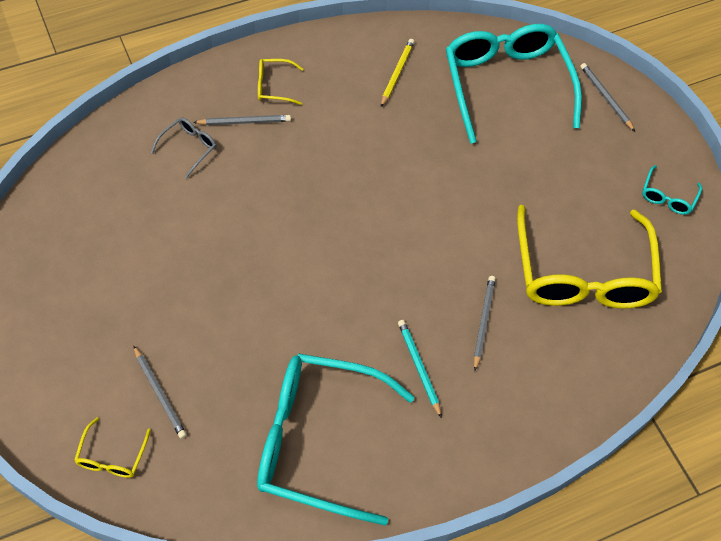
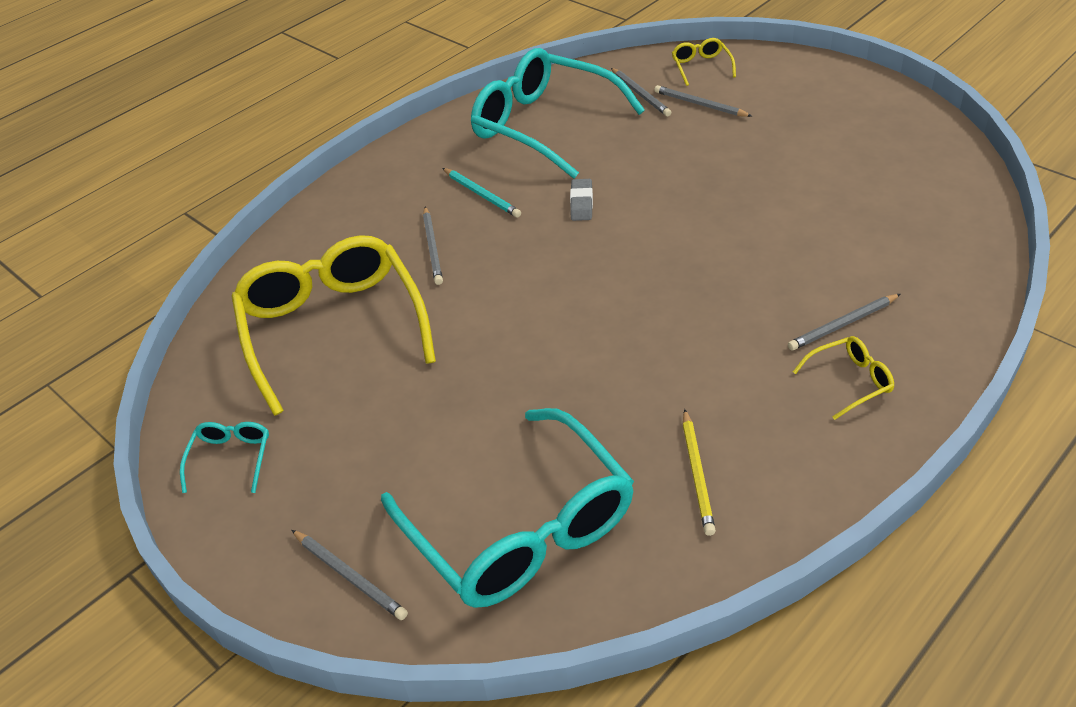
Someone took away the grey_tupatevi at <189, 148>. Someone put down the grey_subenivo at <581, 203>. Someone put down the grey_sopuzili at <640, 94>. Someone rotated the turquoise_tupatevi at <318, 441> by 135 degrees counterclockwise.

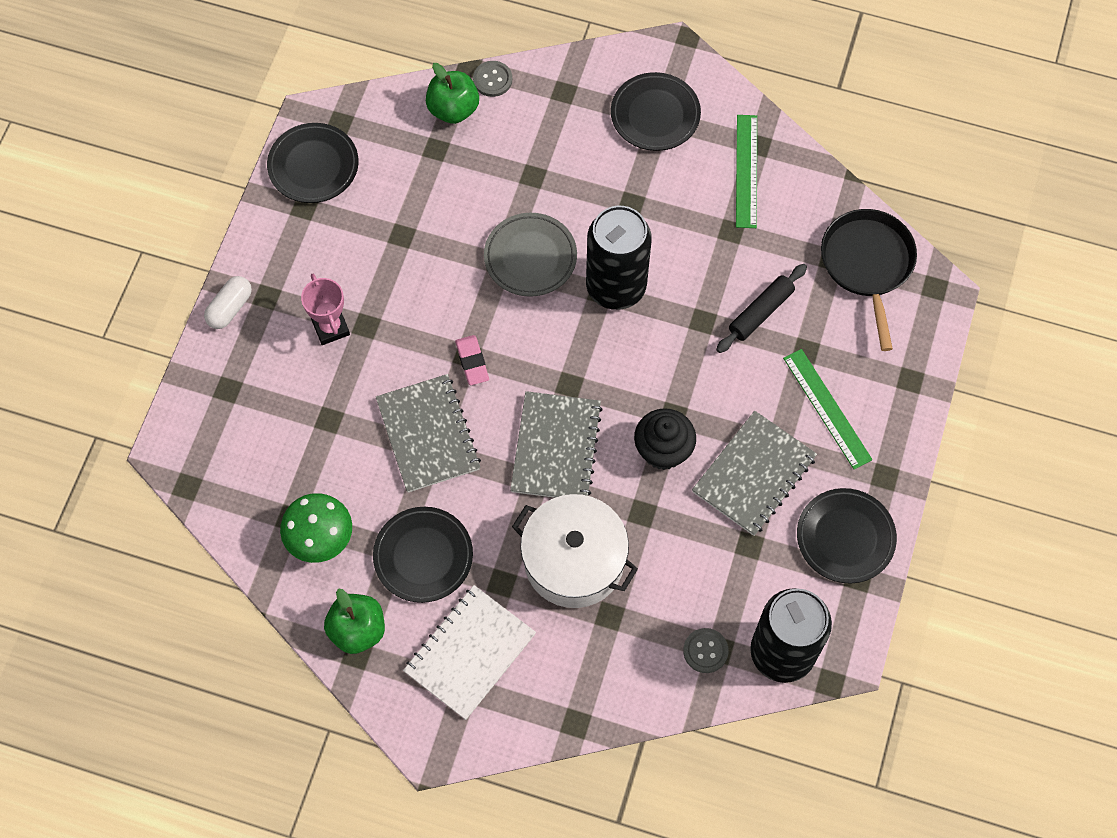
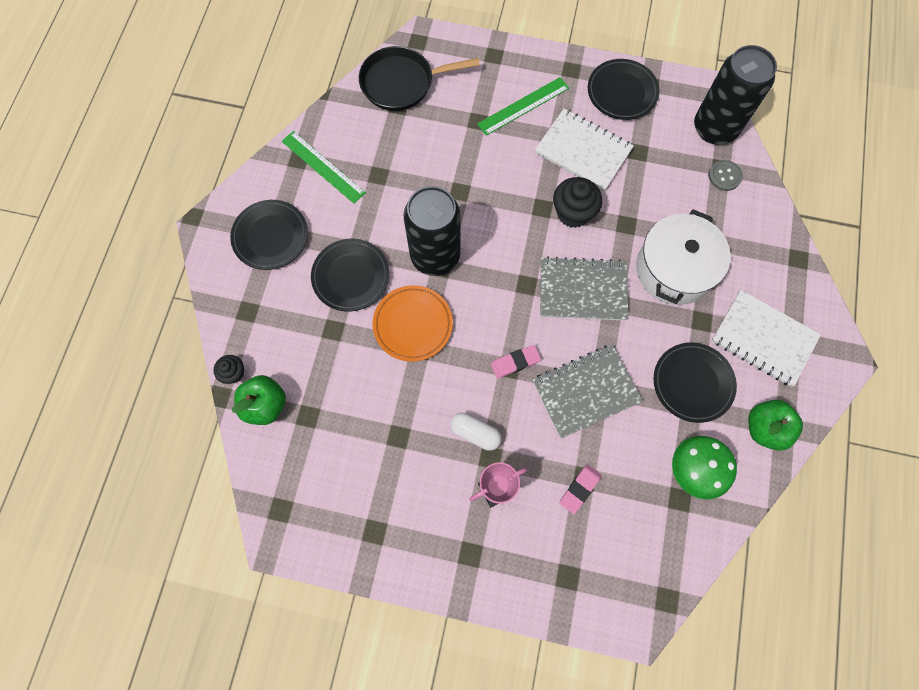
Someone took away the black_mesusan at <761, 312>. Someone put down the pink_subenivo at <579, 489>. Someone carried the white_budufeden from <230, 308> to <475, 433>. Someone carried the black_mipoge from <313, 166> to <351, 277>. Someone swapped the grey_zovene at <492, 79> for the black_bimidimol at <234, 373>. Someone repainted the grey_mipoge at <530, 257>, which became the orange_mipoge at <413, 325>. Someone repainted the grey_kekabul at <754, 474>, which became the white_kekabul at <583, 151>. Someone rotated the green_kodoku at <746, 171> by 45 degrees clockwise.

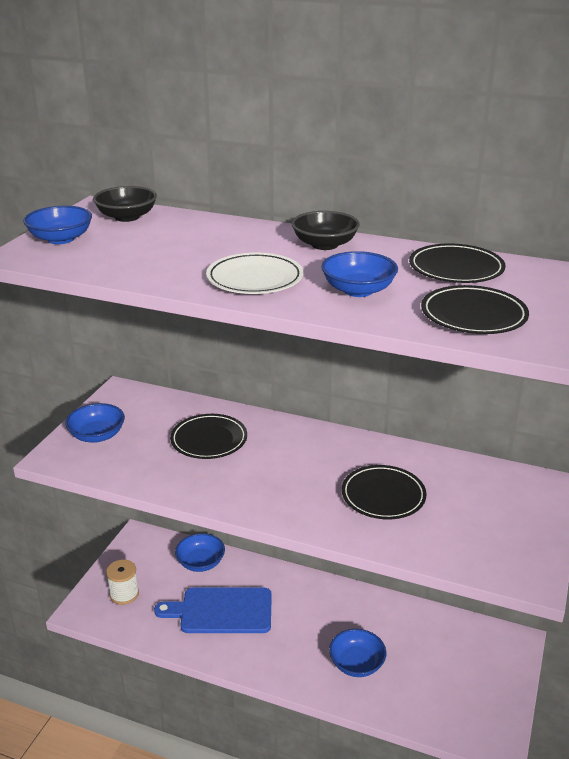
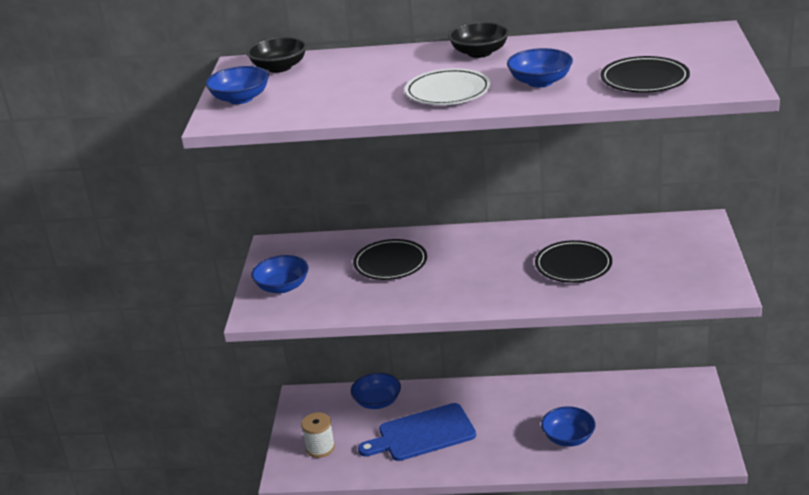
Someone took away the black_mipoge at <456, 269>.

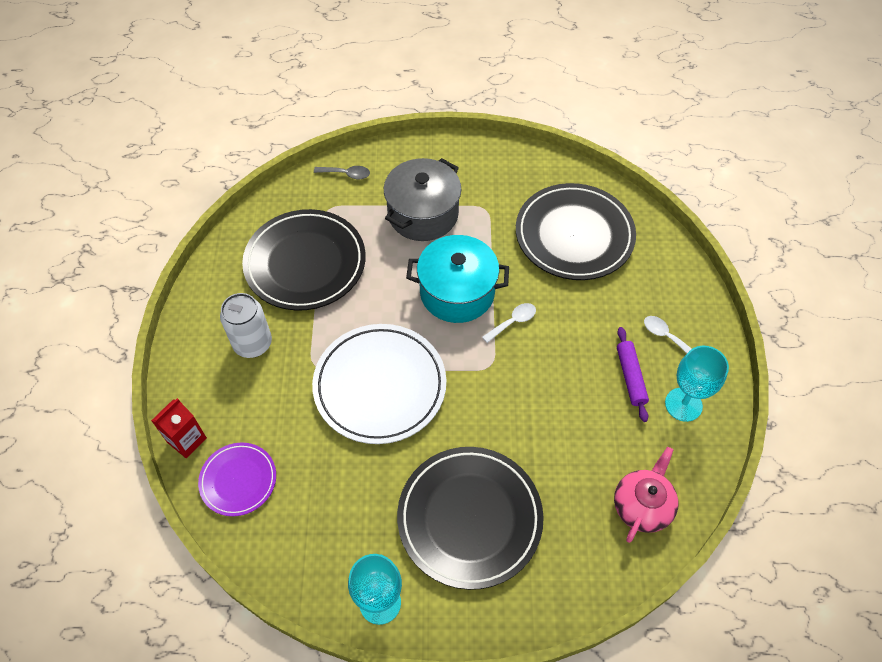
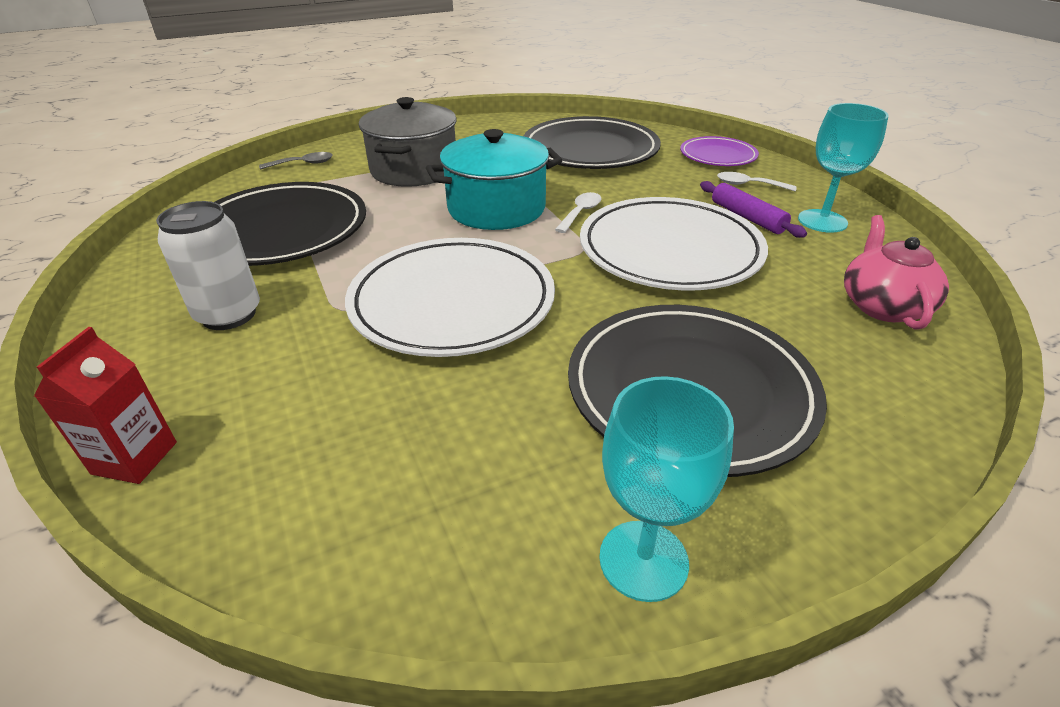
Someone put down the white_mipoge at <669, 250>. Someone carried the purple_mipoge from <238, 480> to <717, 156>.

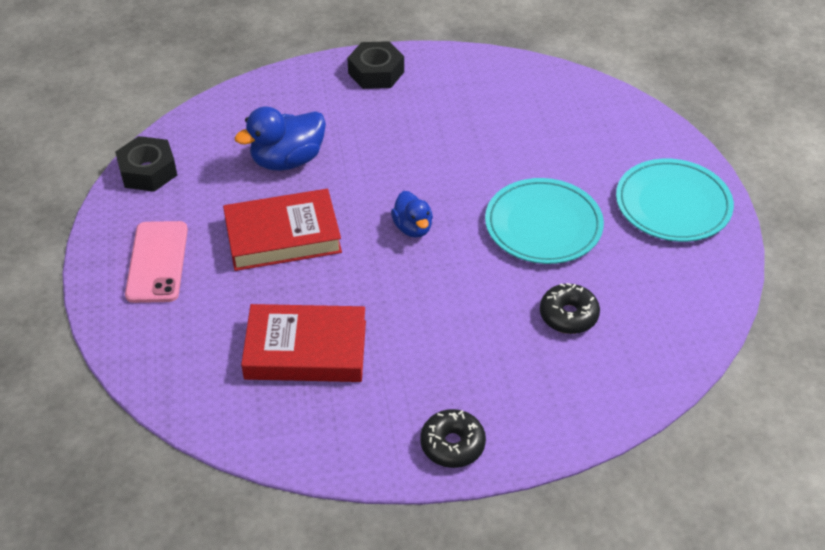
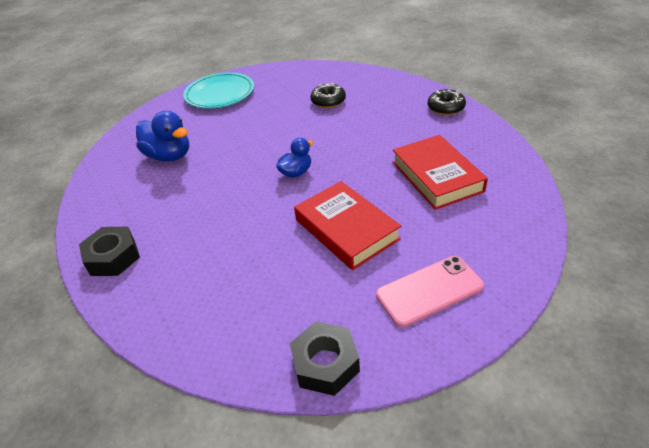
Someone took away the turquoise_mipoge at <543, 225>. Someone carried the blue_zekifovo from <287, 160> to <169, 156>.

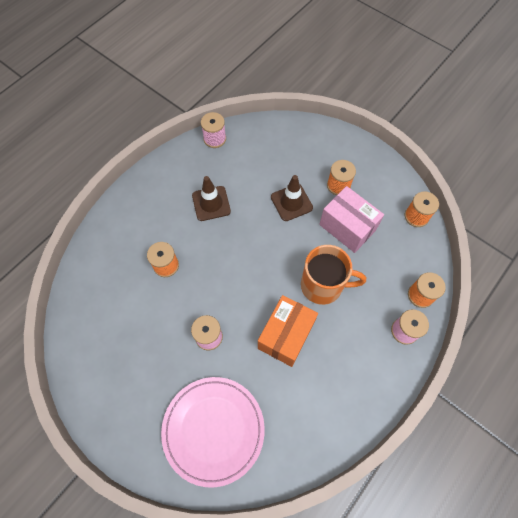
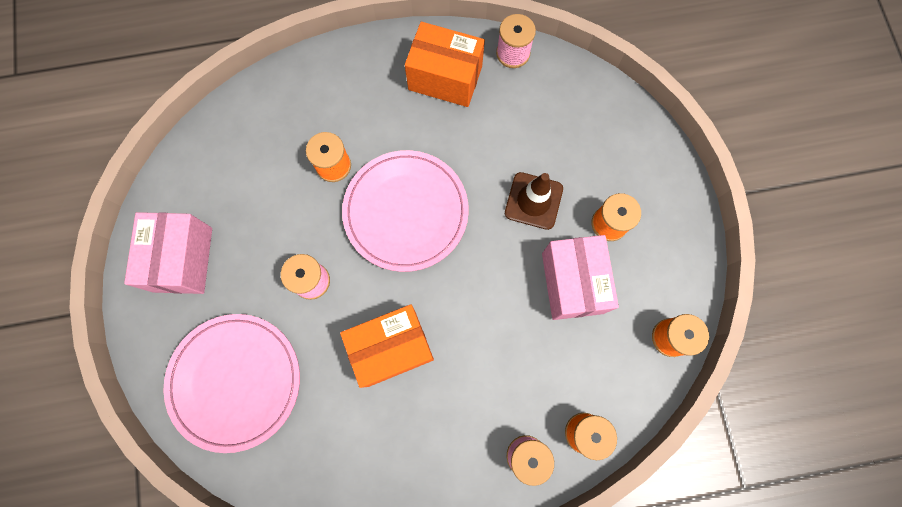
Someone took away the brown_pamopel at <211, 203>. Someone took away the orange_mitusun at <323, 285>. Someone put down the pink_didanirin at <182, 259>. Someone put down the pink_mipoge at <406, 212>. Someone put down the orange_didanirin at <445, 78>.

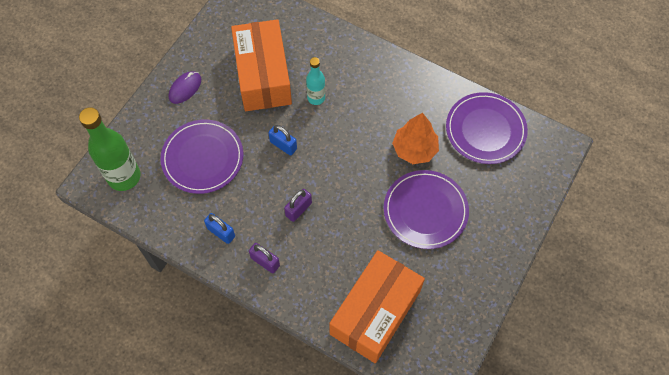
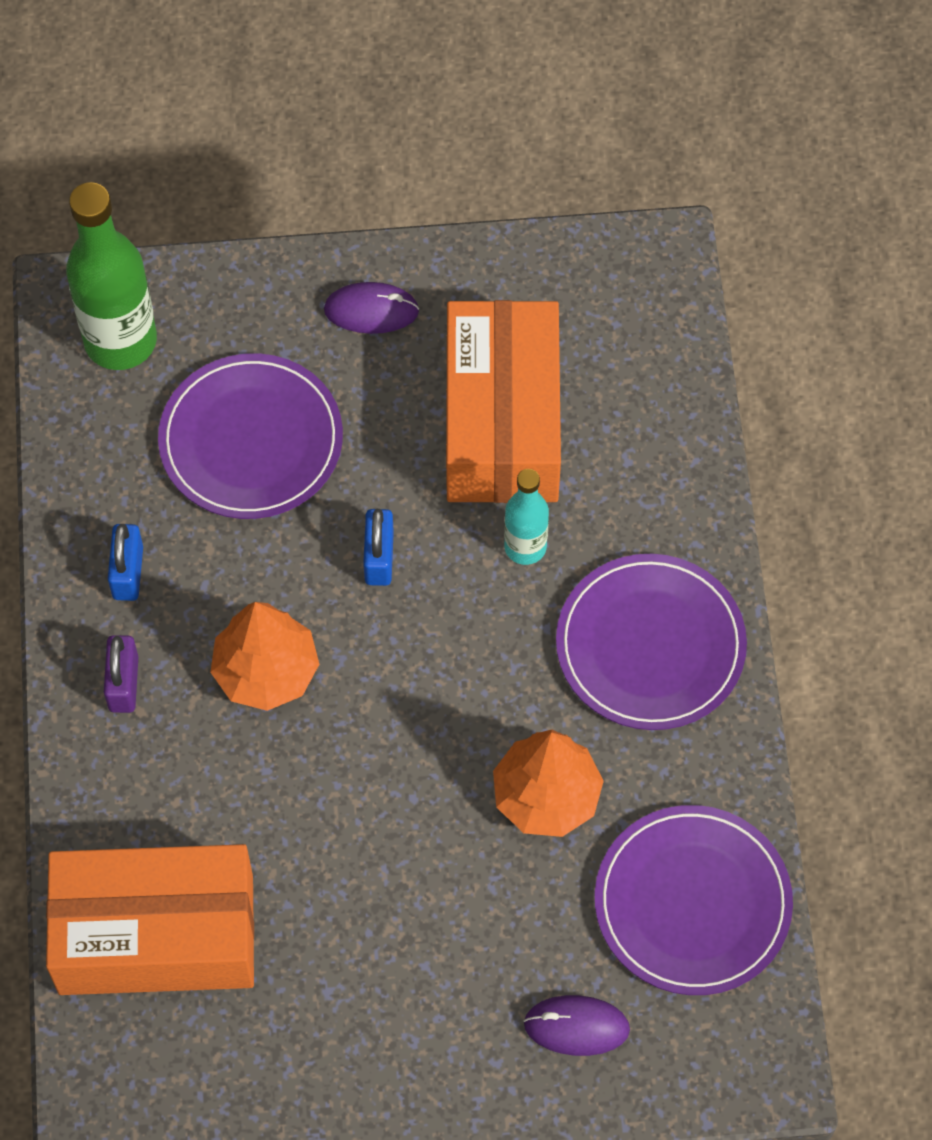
Someone put down the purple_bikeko at <576, 1026>. Someone carried the purple_mipoge from <425, 210> to <650, 645>. Someone swapped the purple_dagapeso at <298, 209> for the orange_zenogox at <266, 671>. Someone rotated the orange_didanirin at <263, 75> by 45 degrees counterclockwise.

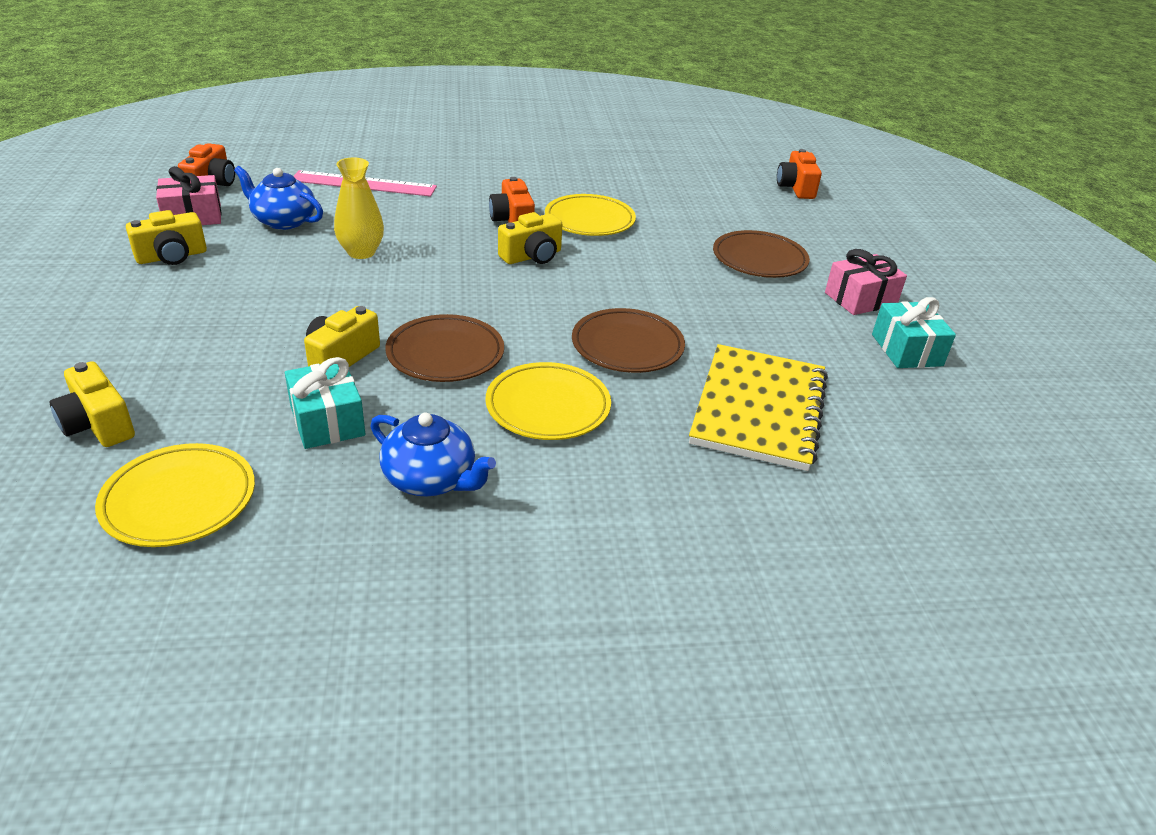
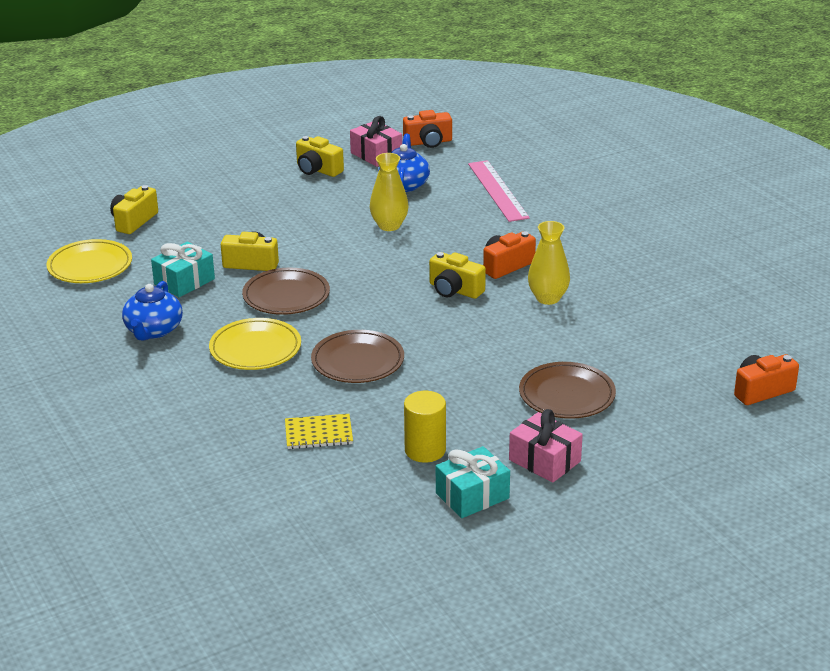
Someone put down the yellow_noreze at <425, 450>. Someone swapped the yellow_mipoge at <589, 220> for the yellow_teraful at <548, 298>. Someone scaled the yellow_kekabul at <759, 409> by 0.49.

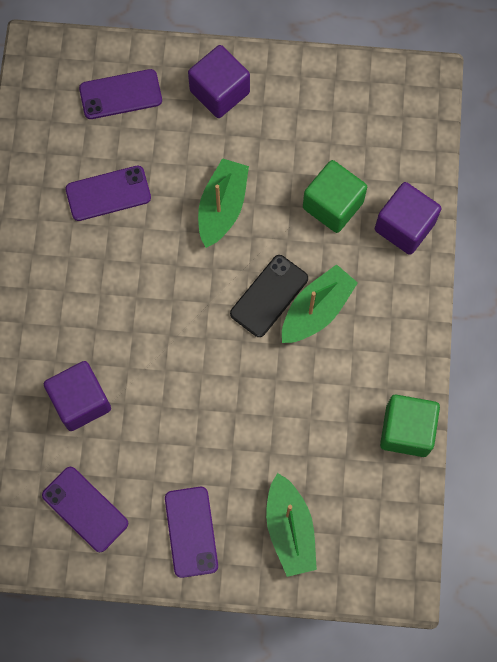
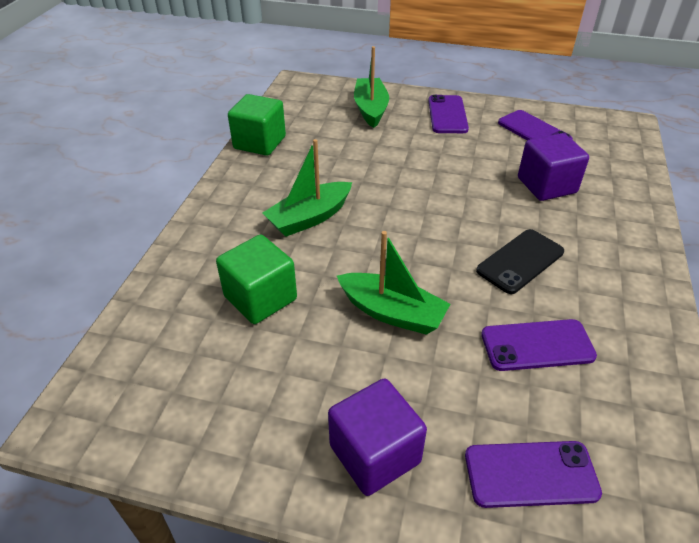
Someone took away the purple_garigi at <404, 226>. Someone carried the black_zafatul from <269, 296> to <520, 261>. Someone rotated the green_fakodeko at <222, 207> by 90 degrees counterclockwise.

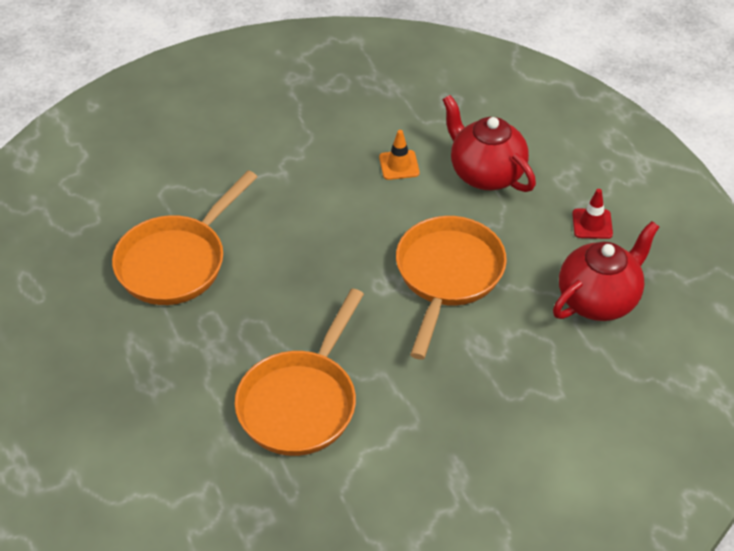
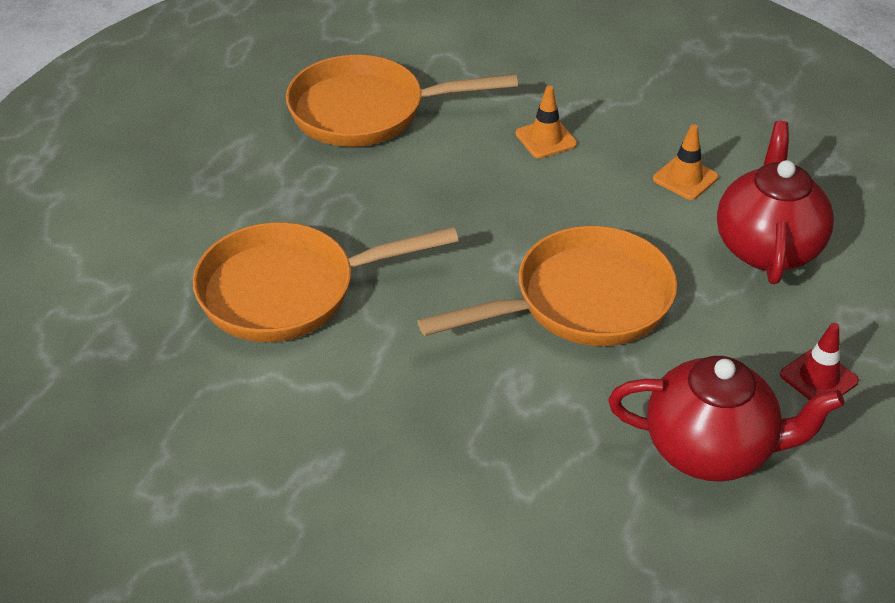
Someone put down the orange_pamopel at <546, 139>.

